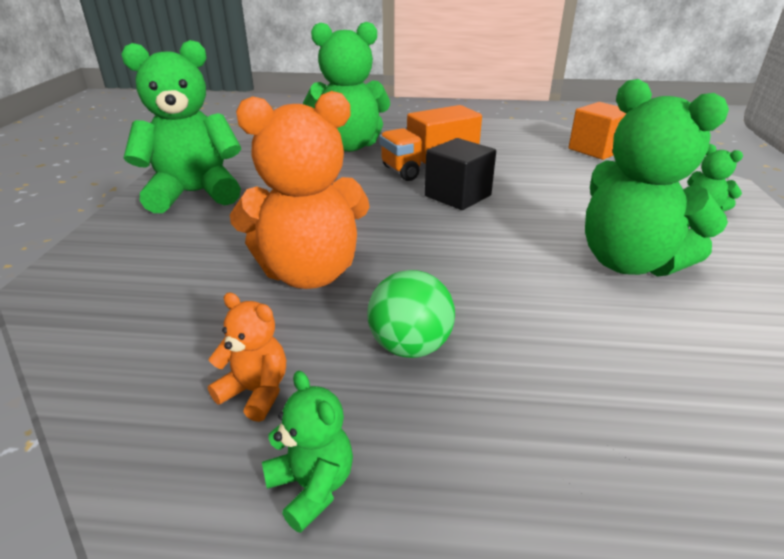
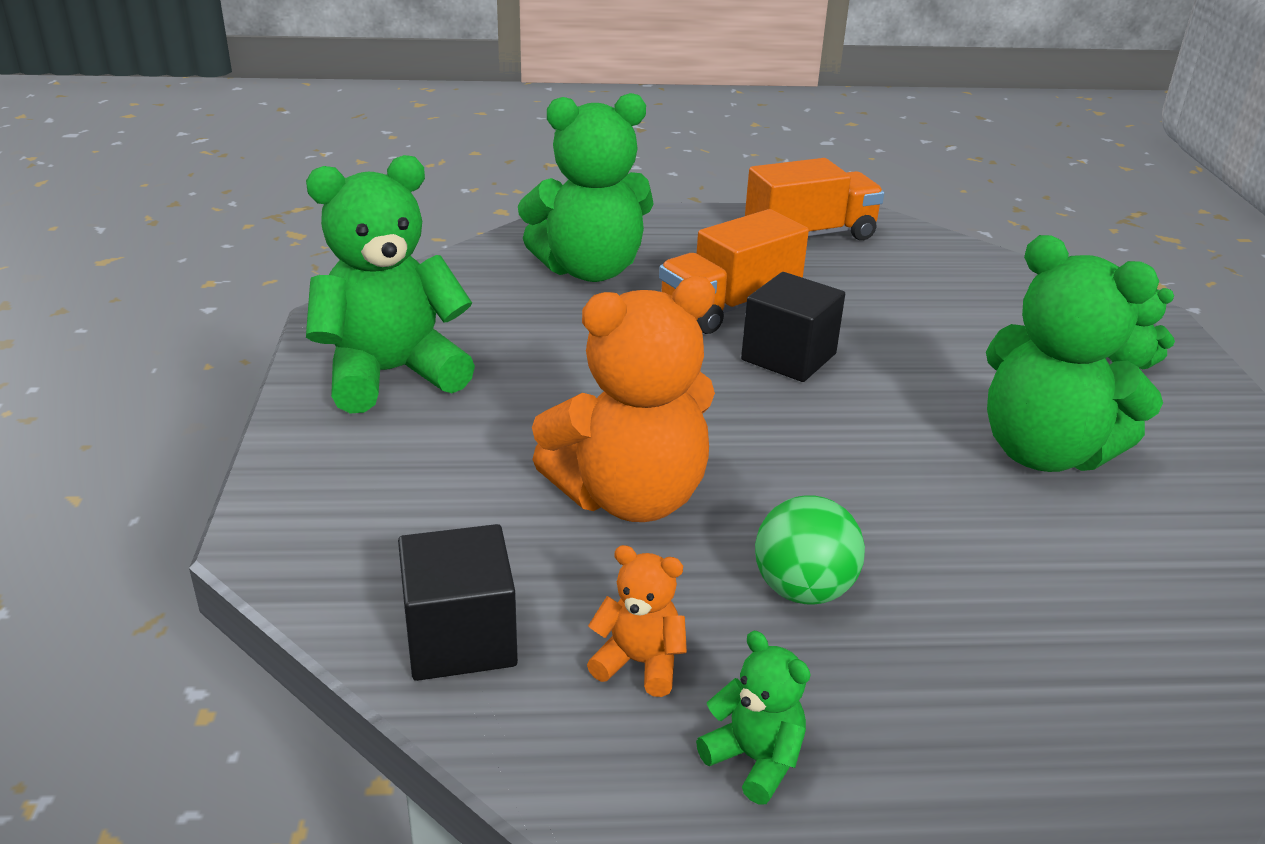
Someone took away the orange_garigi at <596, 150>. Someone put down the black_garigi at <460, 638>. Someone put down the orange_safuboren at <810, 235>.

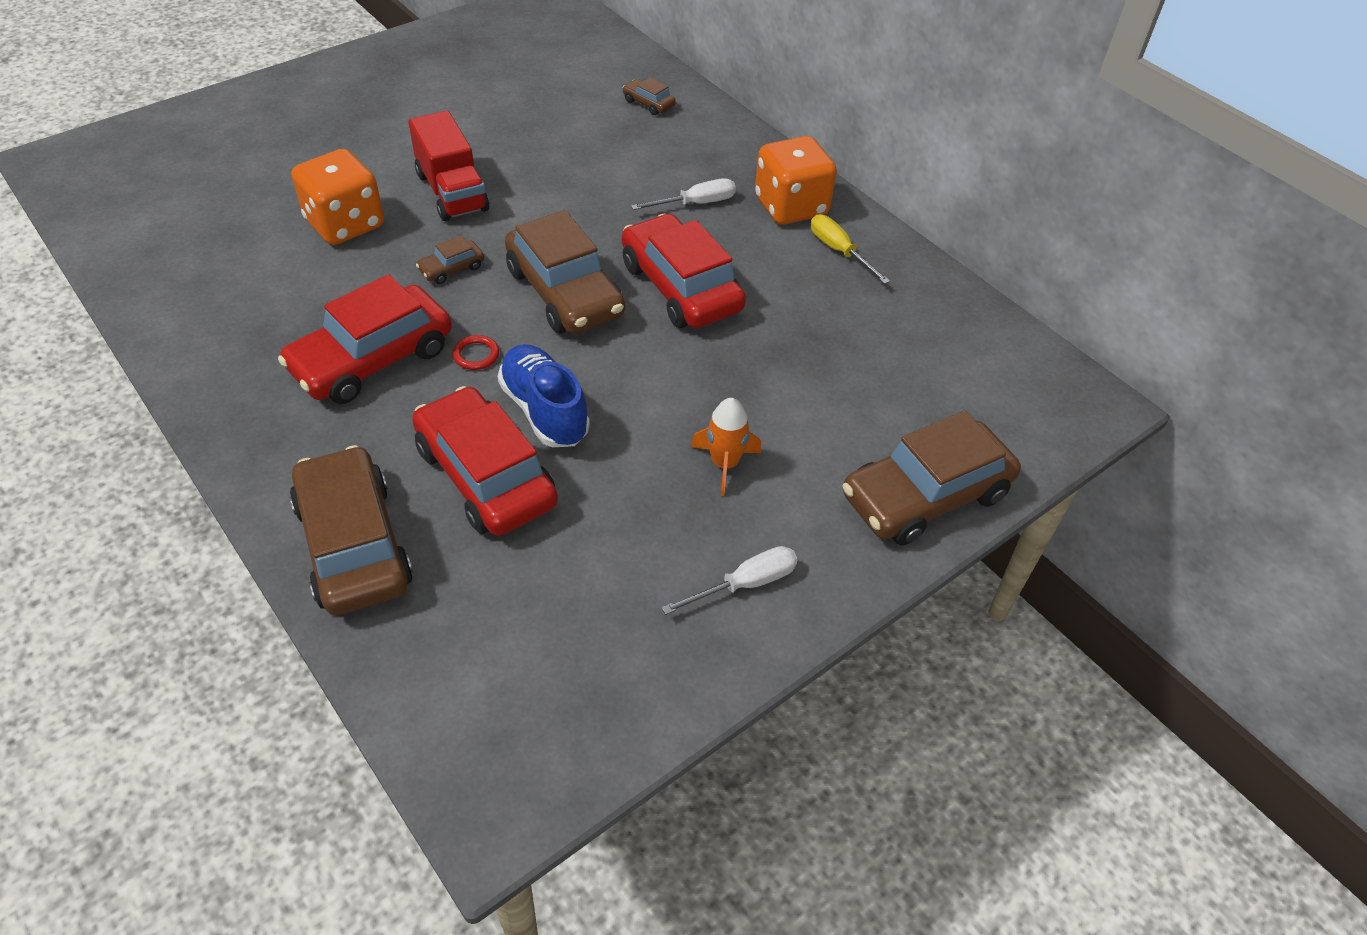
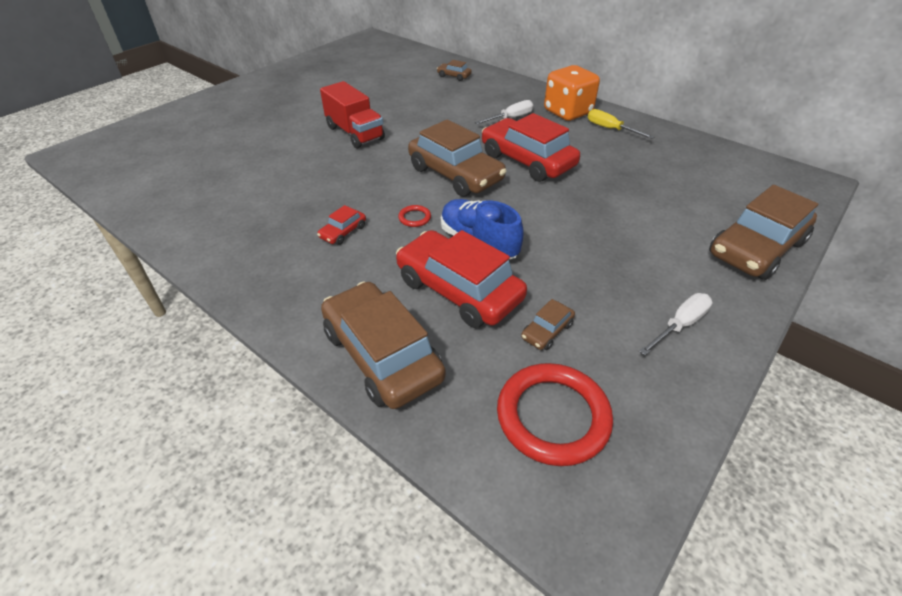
Someone took away the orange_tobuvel at <345, 224>. Someone took away the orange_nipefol at <724, 464>. Someone put down the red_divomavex at <553, 416>. Someone carried the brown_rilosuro from <451, 269> to <547, 331>. Someone scaled the red_rilosuro at <372, 359> by 0.43.

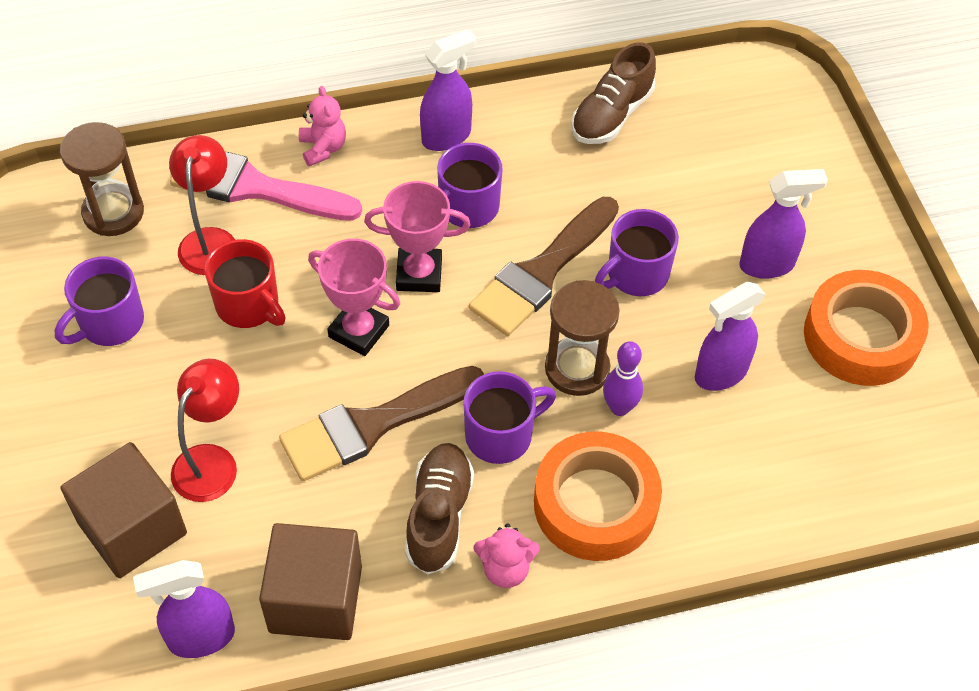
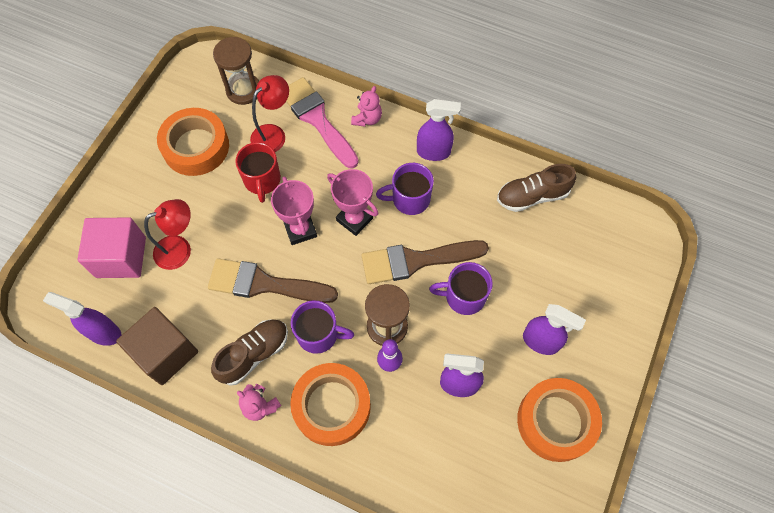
Someone swapped the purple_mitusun at <110, 323> for the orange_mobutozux at <196, 147>. Someone repainted the brown_garigi at <132, 528>, which became the pink_garigi at <121, 257>.

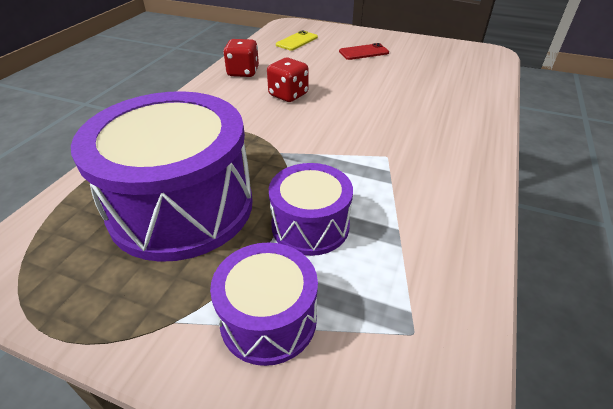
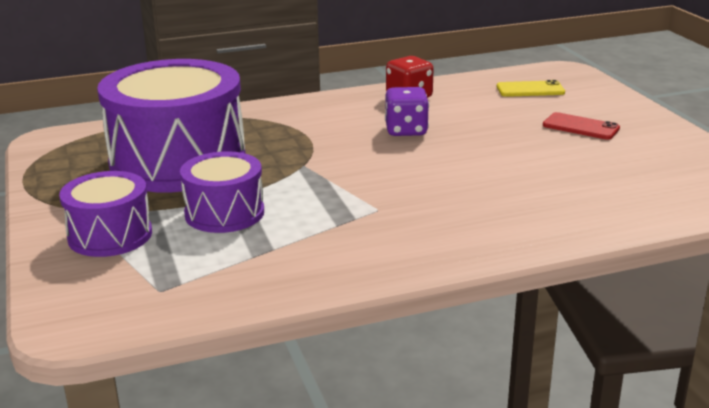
Someone repainted the red_tobuvel at <288, 95>, which became the purple_tobuvel at <406, 130>.

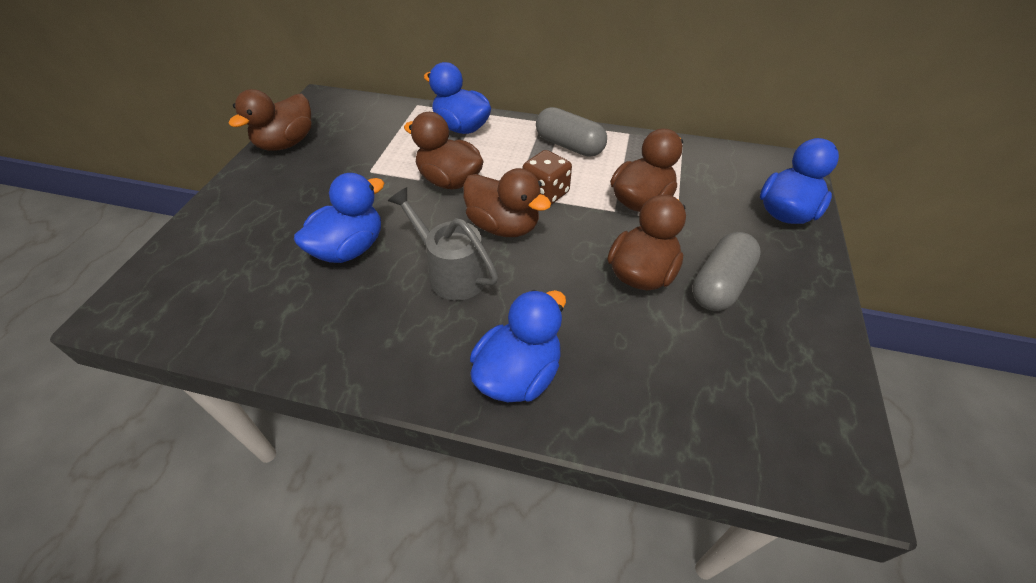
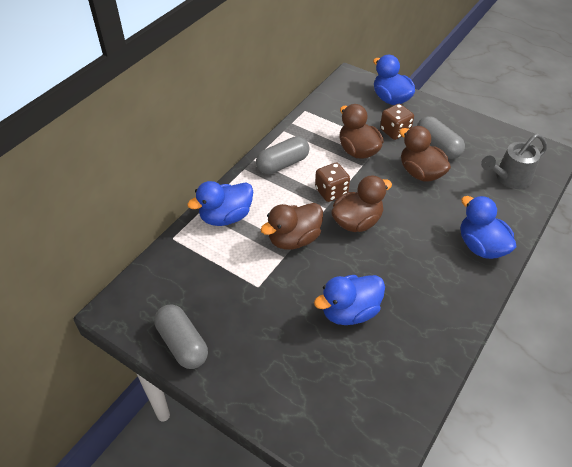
Someone put down the brown_tobuvel at <395, 131>. Someone carried the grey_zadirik from <451, 272> to <508, 178>. Someone swapped the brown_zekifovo at <286, 143> for the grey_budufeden at <182, 344>. Someone rotated the blue_zekifovo at <349, 248> by 90 degrees counterclockwise.

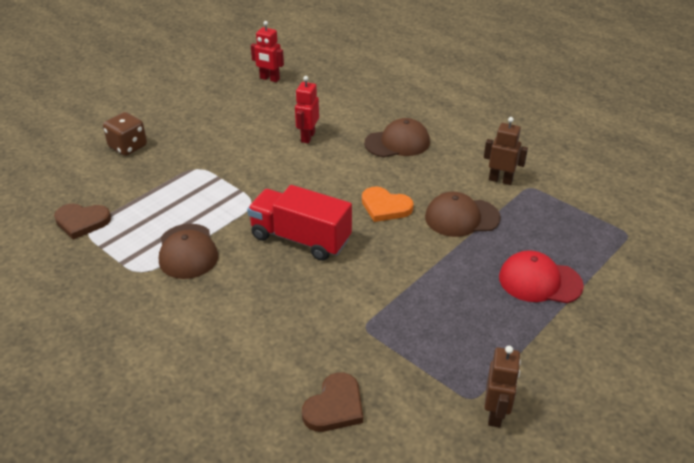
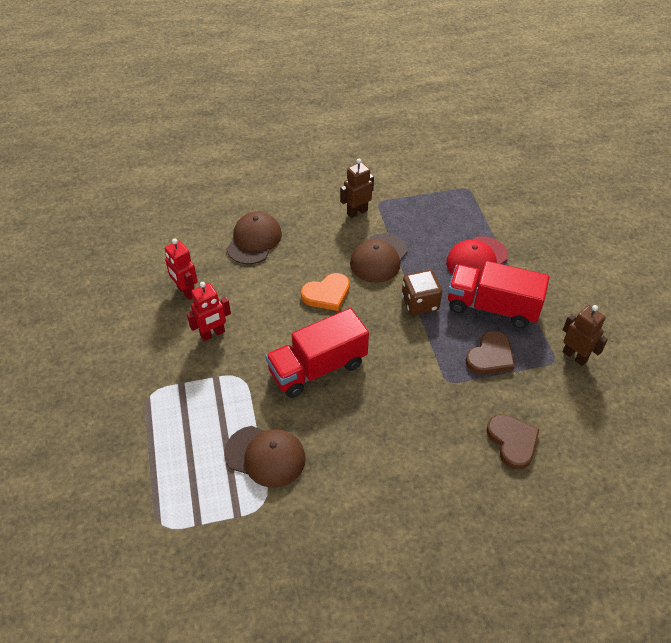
Someone put down the red_safuboren at <492, 307>. Someone carried the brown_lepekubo from <82, 222> to <490, 356>. Someone carried the brown_tobuvel from <128, 147> to <420, 303>. Someone carried the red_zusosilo from <269, 79> to <212, 334>.

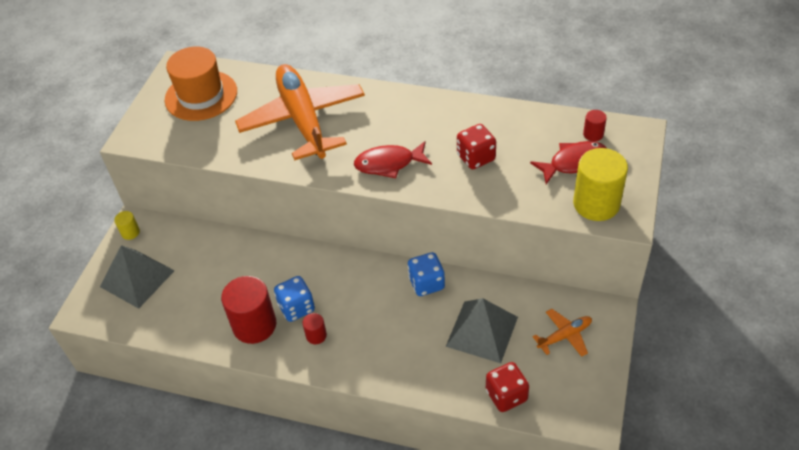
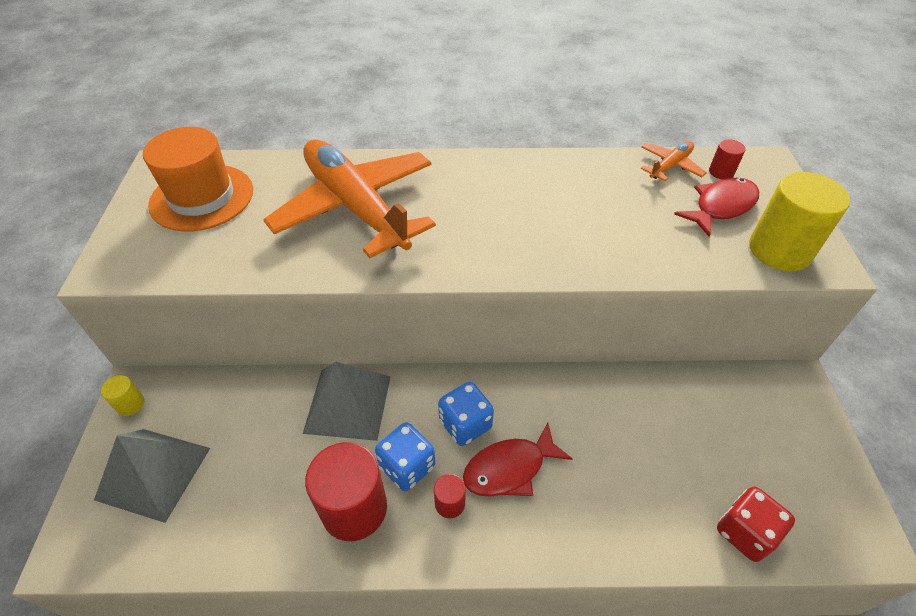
Someone took away the red_tobuvel at <476, 158>. Someone carried the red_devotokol from <389, 164> to <510, 468>. Someone carried the blue_tobuvel from <426, 283> to <465, 424>. Someone carried the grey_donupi from <482, 331> to <348, 404>. Someone carried the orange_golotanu from <565, 336> to <670, 166>.

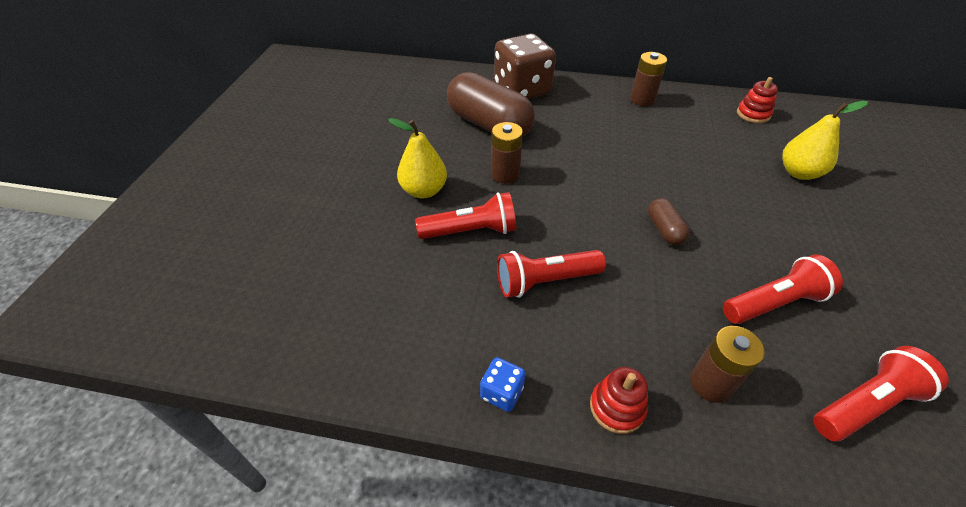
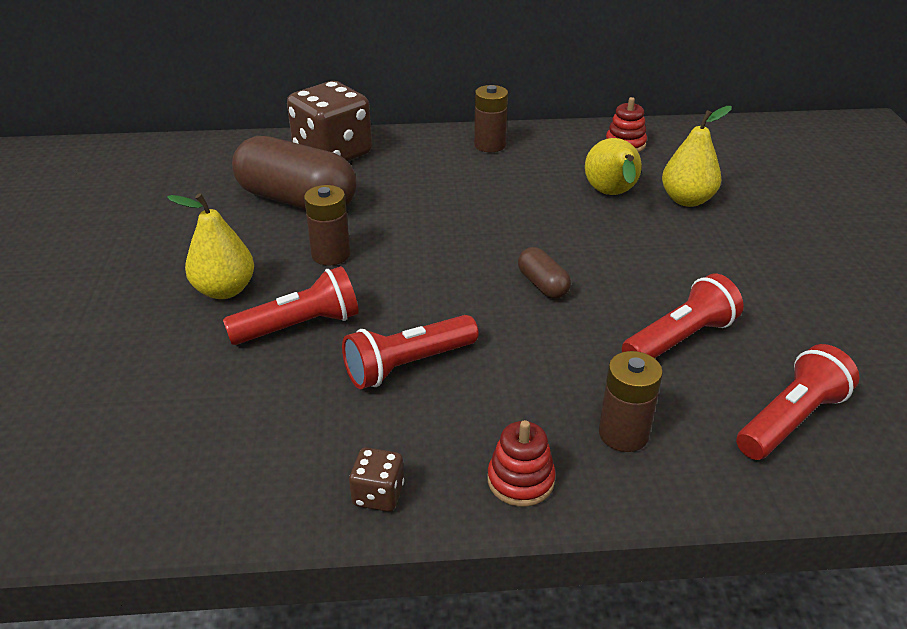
Someone put down the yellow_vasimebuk at <611, 195>. Someone repainted the blue_tobuvel at <502, 392>, which became the brown_tobuvel at <378, 494>.

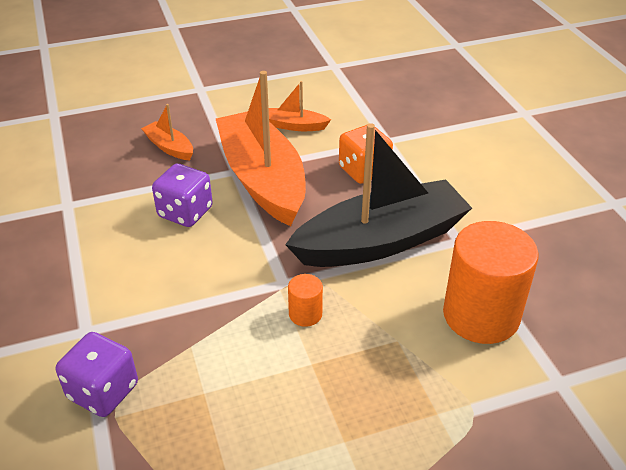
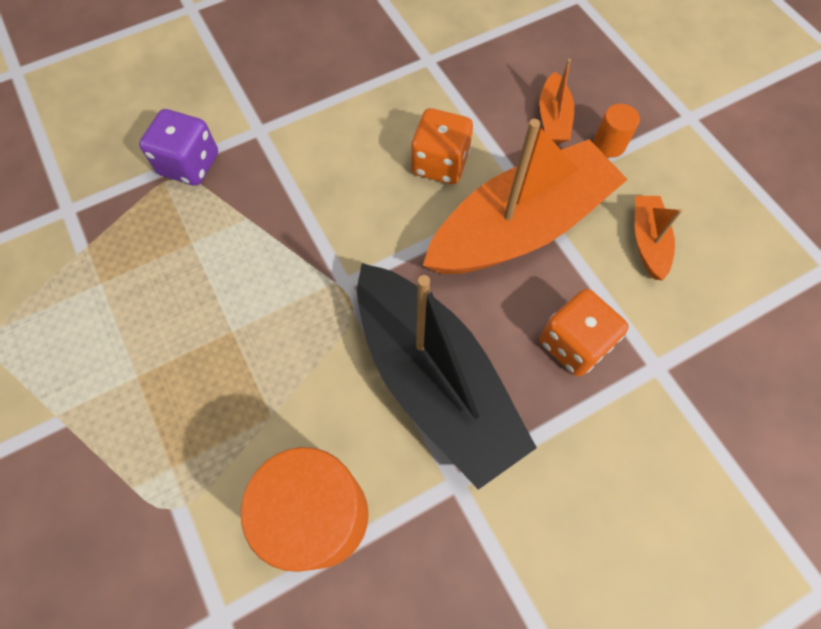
Someone carried the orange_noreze from <305, 314> to <609, 144>. Someone repainted the purple_tobuvel at <185, 212>, which became the orange_tobuvel at <440, 163>. Someone rotated the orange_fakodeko at <169, 147> by 150 degrees clockwise.

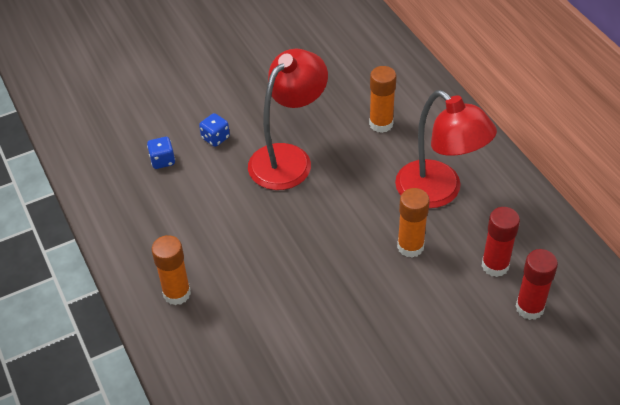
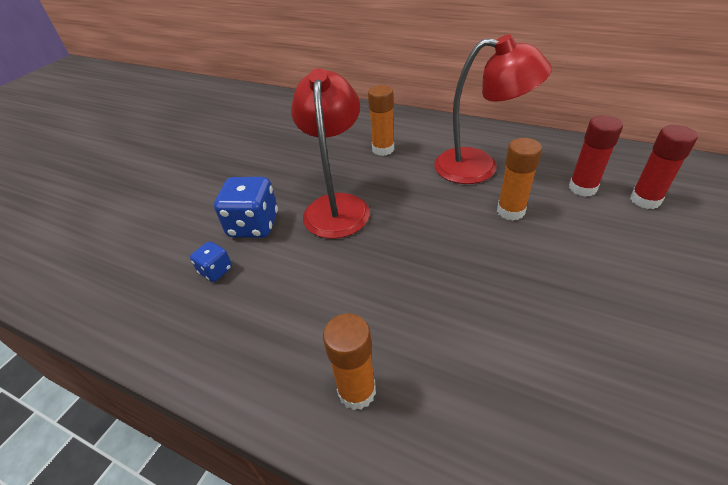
Someone scaled the blue_tobuvel at <215, 138> by 1.85.

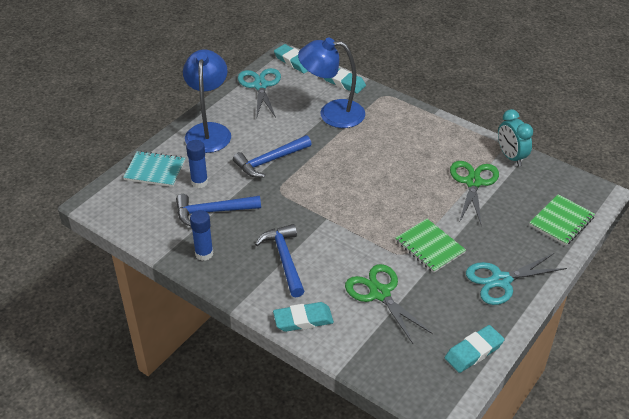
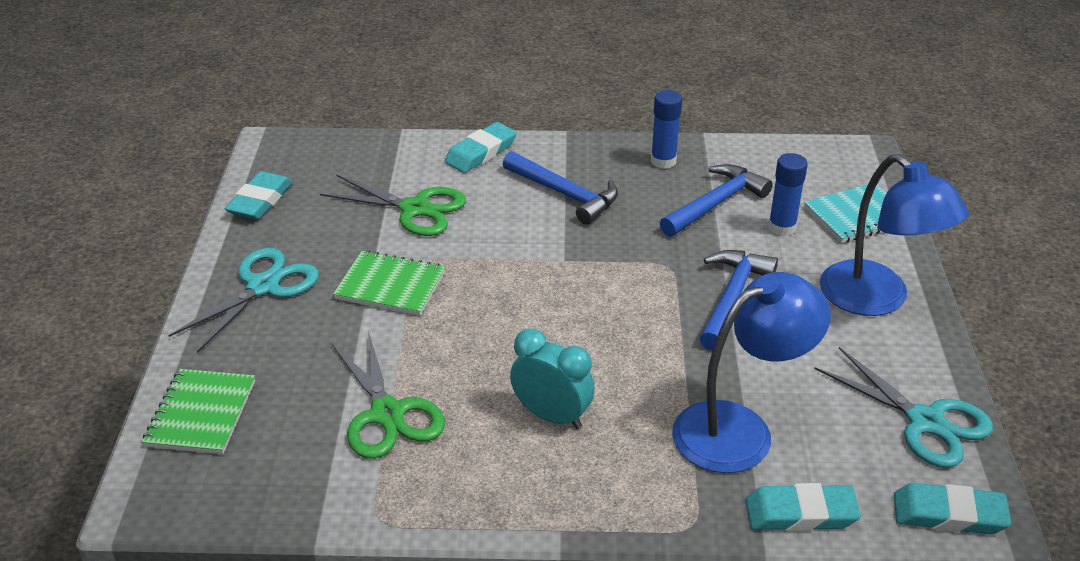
Someone carried the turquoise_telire from <511, 157> to <551, 416>.

